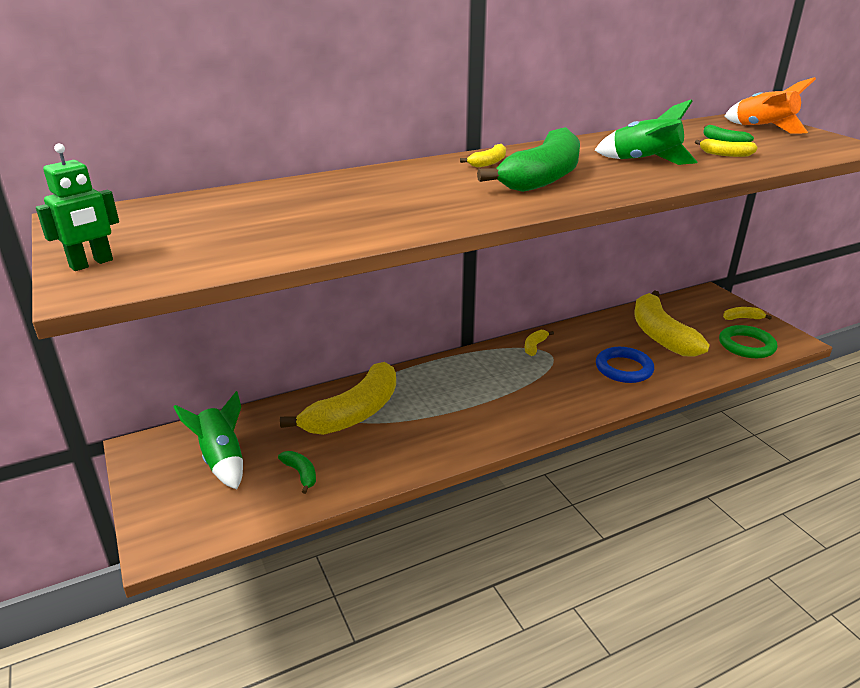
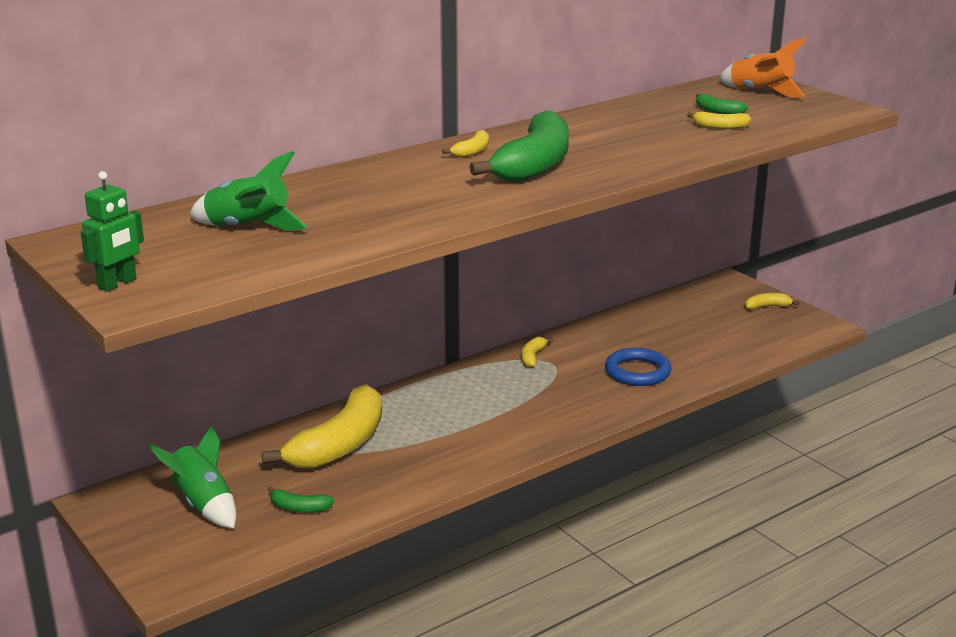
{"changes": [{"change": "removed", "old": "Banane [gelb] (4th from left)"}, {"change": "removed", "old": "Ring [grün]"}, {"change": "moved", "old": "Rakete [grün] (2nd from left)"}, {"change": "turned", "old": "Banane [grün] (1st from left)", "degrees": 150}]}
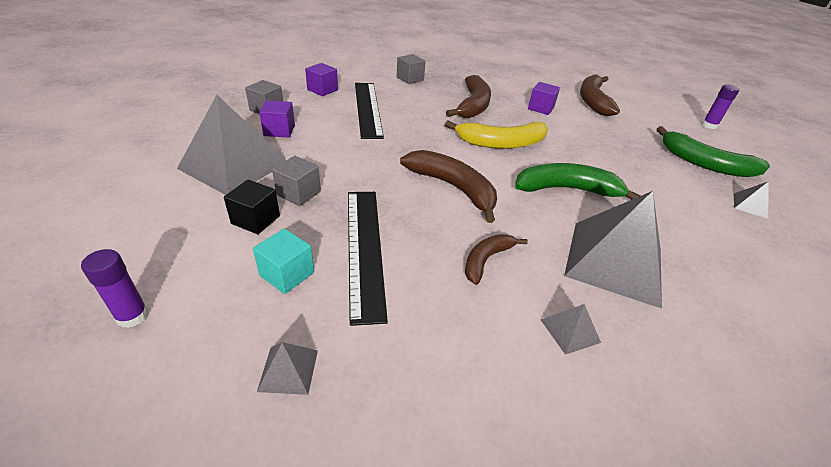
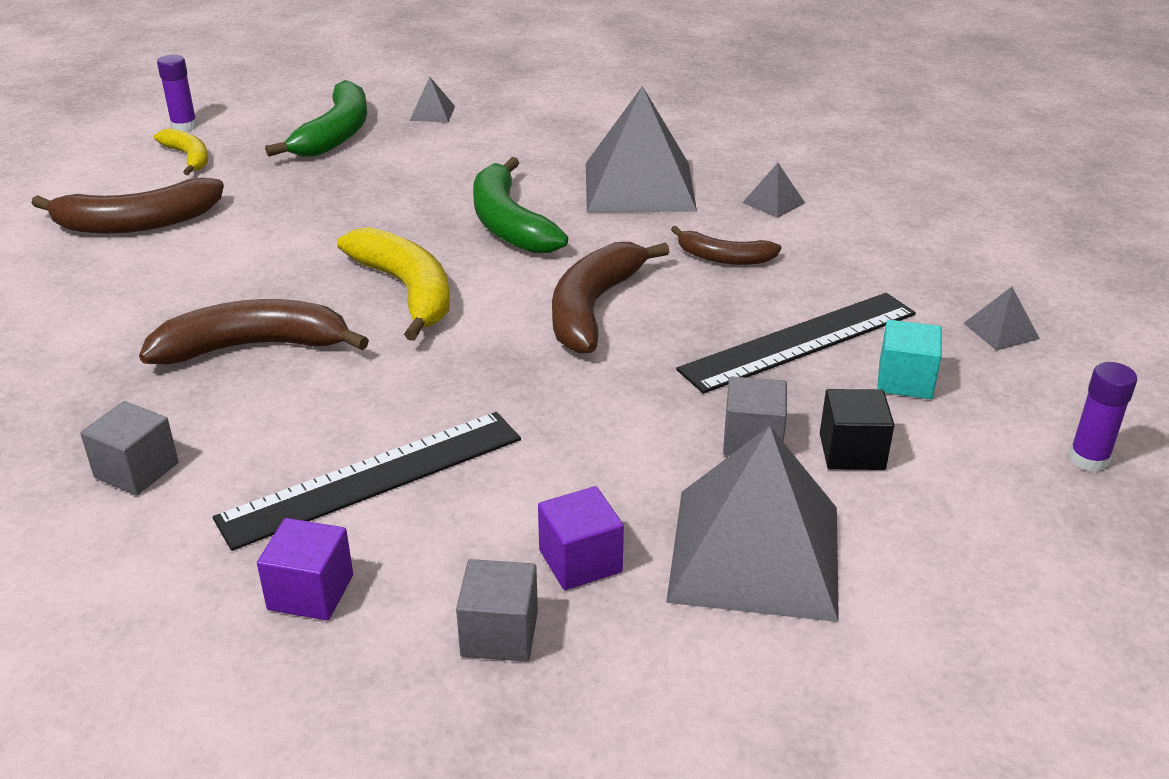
{"changes": [{"change": "removed", "old": "Kubus [lila] (3rd from left)"}, {"change": "added", "new": "Banane [gelb] (1st from left)"}]}
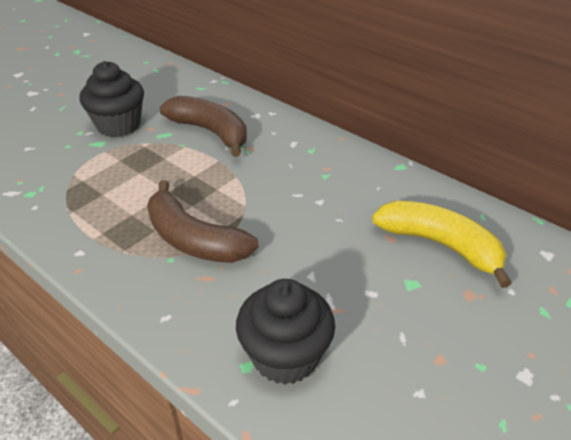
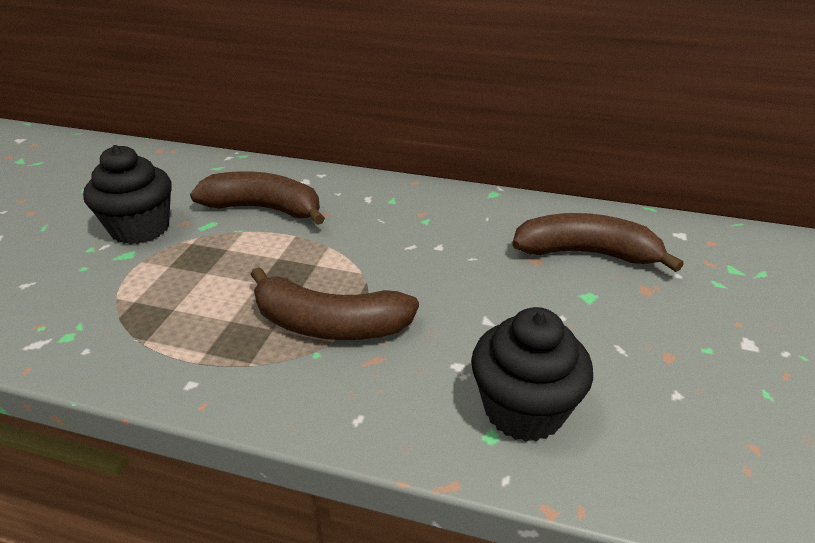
{"changes": [{"change": "recoloured", "old": "Banane [gelb]", "new": "Banane [braun] (3rd from left)"}]}
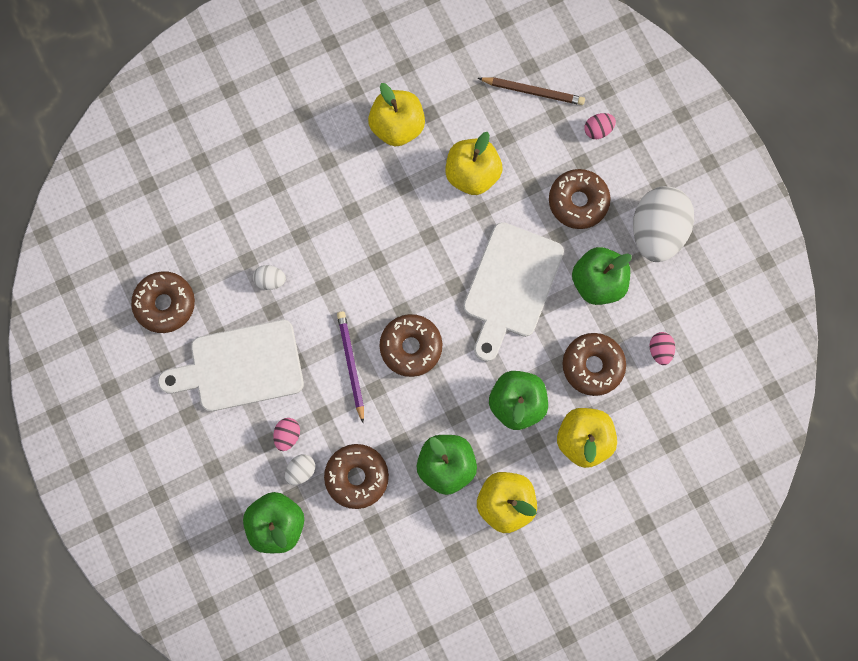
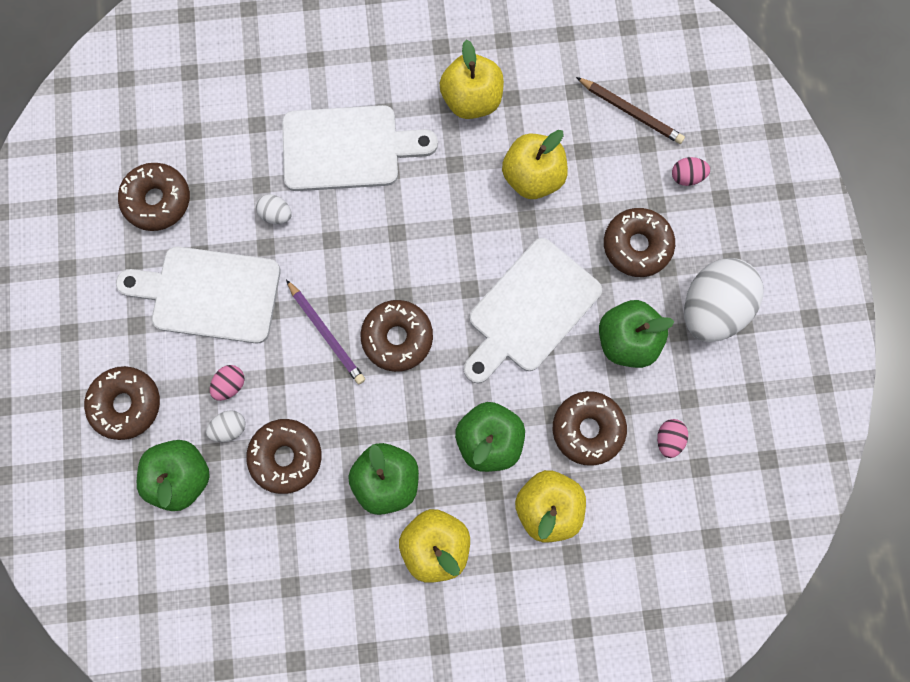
{"changes": [{"change": "added", "new": "Donut [braun] (1st from left)"}, {"change": "added", "new": "Schneidebrett [weiß] (2nd from left)"}, {"change": "turned", "old": "Bleistift [lila]", "degrees": 135}]}
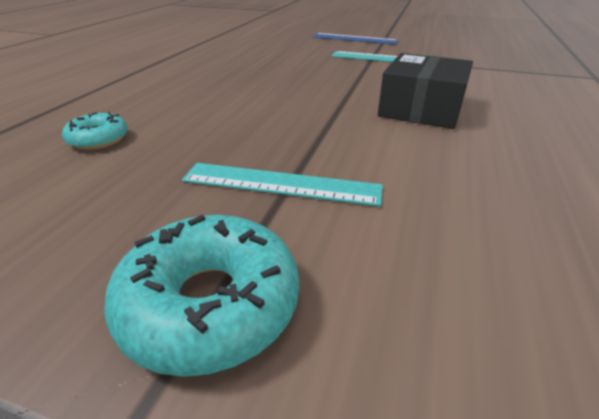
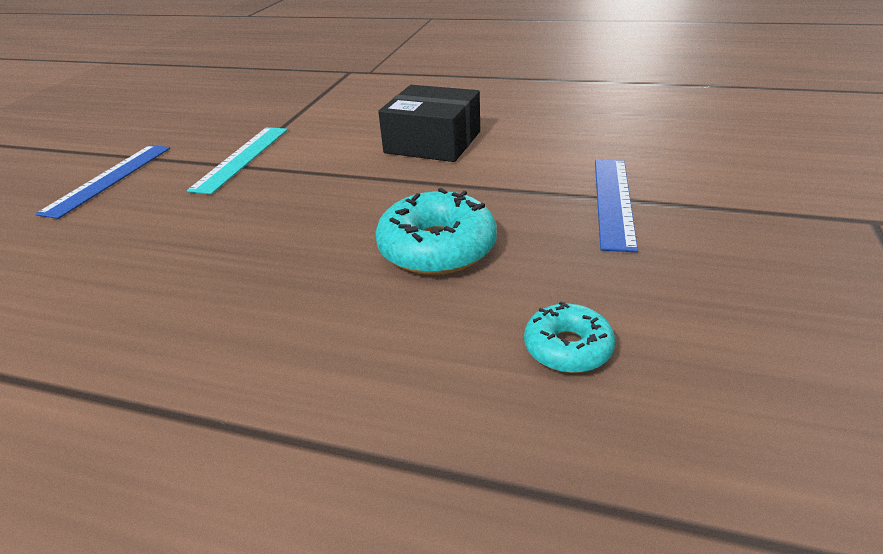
{"changes": [{"change": "moved", "old": "Donut [türkis] (2nd from left in the first image)", "new": "Donut [türkis] (1st from left)"}, {"change": "recoloured", "old": "Lineal [türkis] (1st from left)", "new": "Lineal [blau] (2nd from left)"}]}
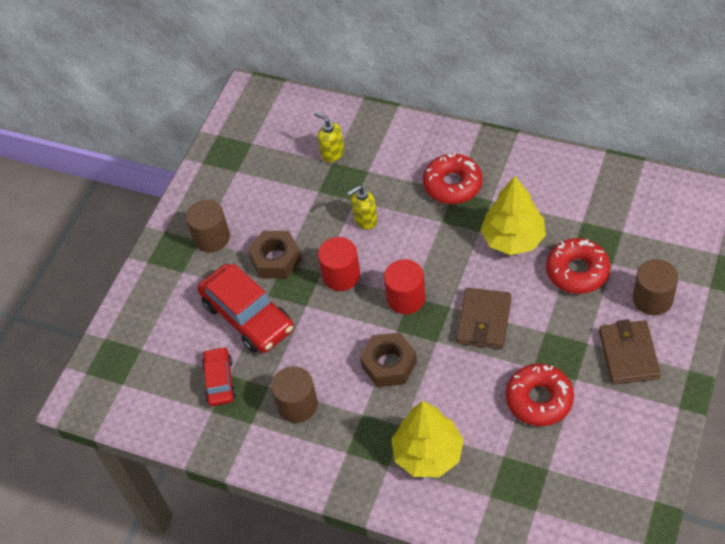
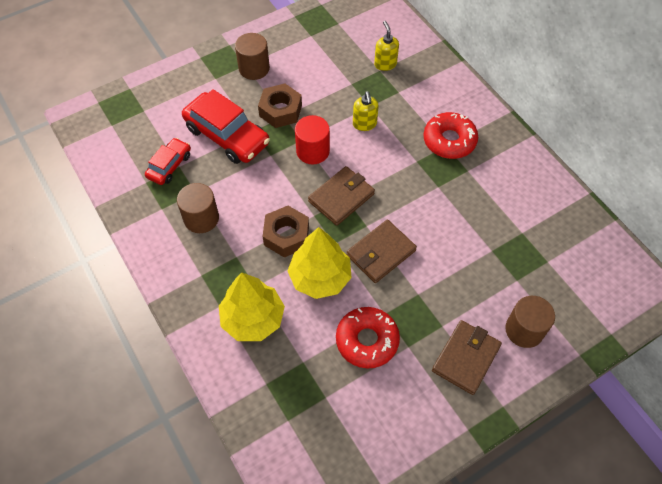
{"changes": [{"change": "removed", "old": "Donut [rot] (3rd from left)"}, {"change": "moved", "old": "Baum [gelb] (2nd from left)"}, {"change": "replaced", "old": "Vollzylinder [rot] (2nd from left)", "new": "Geldbörse [braun] (1st from left)"}, {"change": "turned", "old": "Auto [rot] (2nd from left)", "degrees": -45}, {"change": "turned", "old": "Seifenspender [gelb] (2nd from left in the first image)", "degrees": -105}]}
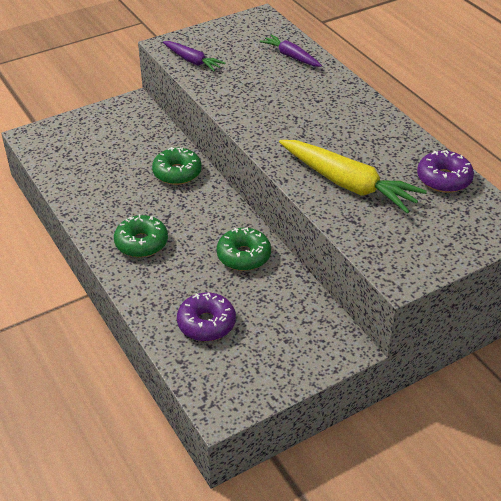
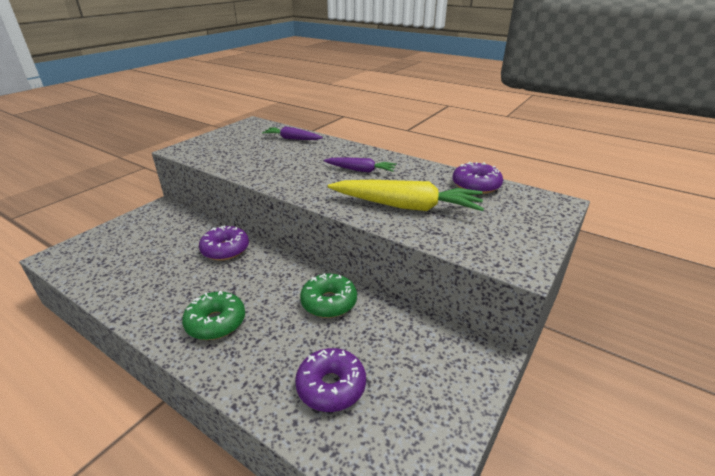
{"changes": [{"change": "moved", "old": "Karotte [lila] (1st from left in the first image)", "new": "Karotte [lila] (2nd from left)"}, {"change": "recoloured", "old": "Donut [grün] (2nd from left)", "new": "Donut [lila] (1st from left)"}]}
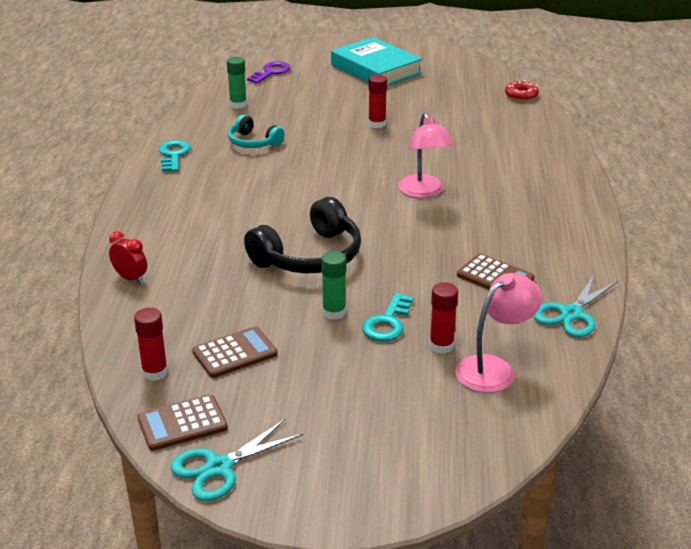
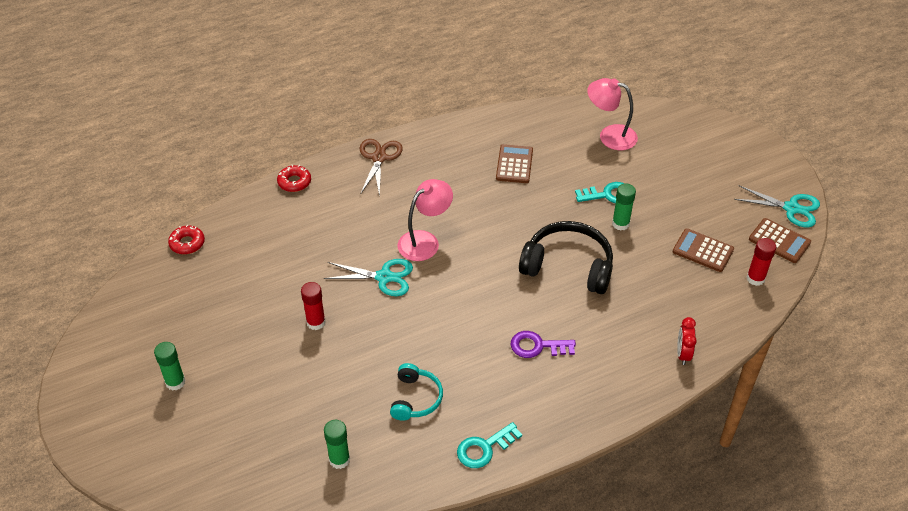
{"changes": [{"change": "removed", "old": "Klebestift [rot] (3rd from left)"}, {"change": "added", "new": "Donut [rot] (2nd from left)"}, {"change": "added", "new": "Schere [braun]"}, {"change": "moved", "old": "Schlüssel [lila]"}, {"change": "moved", "old": "Schere [türkis] (2nd from left in the first image)", "new": "Schere [türkis] (1st from left)"}, {"change": "replaced", "old": "Buch [türkis]", "new": "Klebestift [grün] (1st from left)"}]}
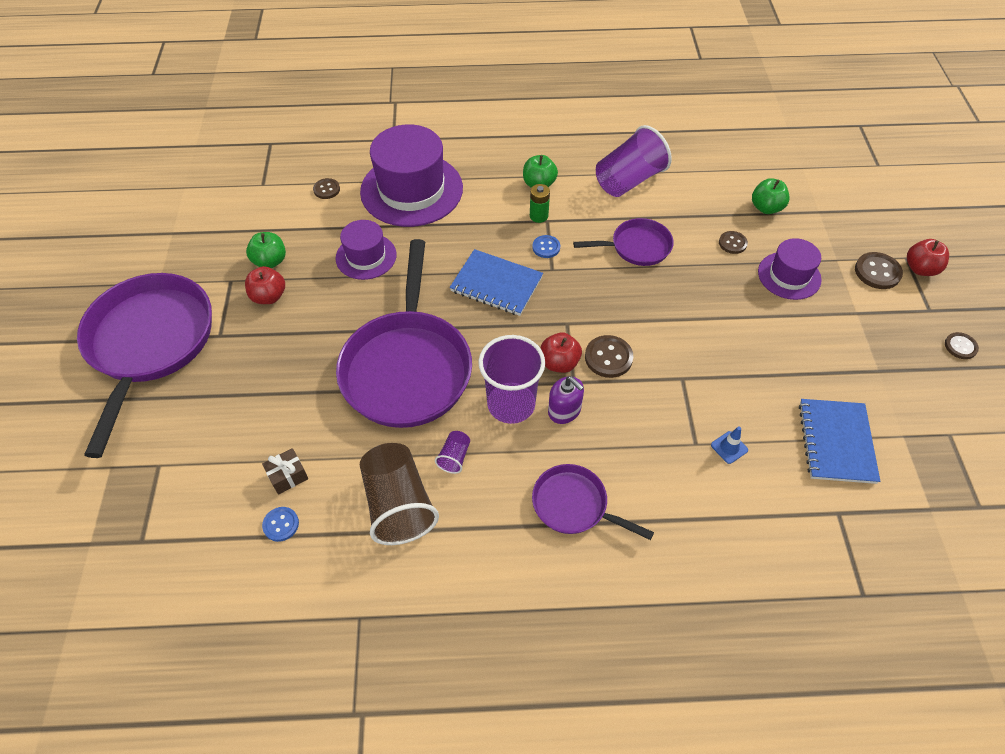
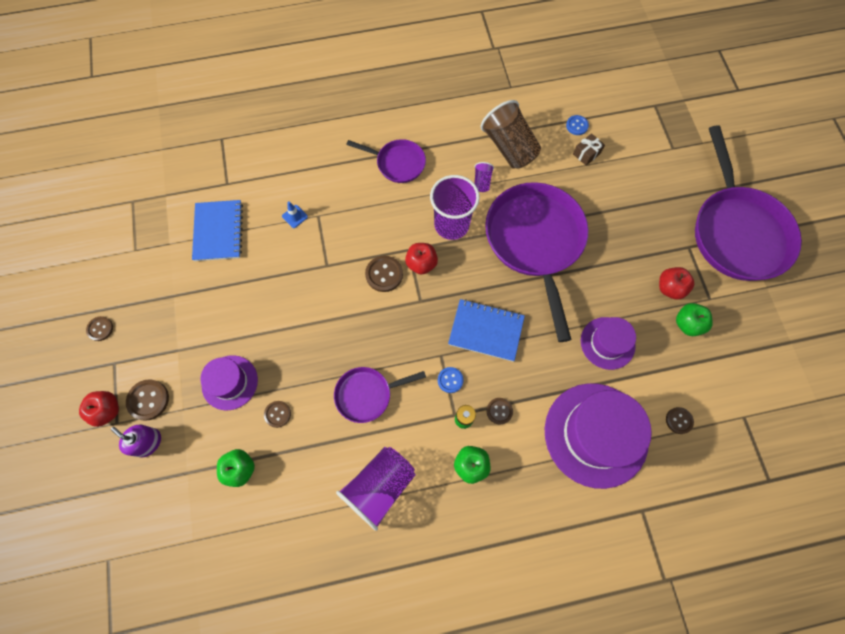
{"changes": [{"change": "added", "new": "Knopf [braun] (5th from left)"}, {"change": "moved", "old": "Seifenspender [lila]"}]}
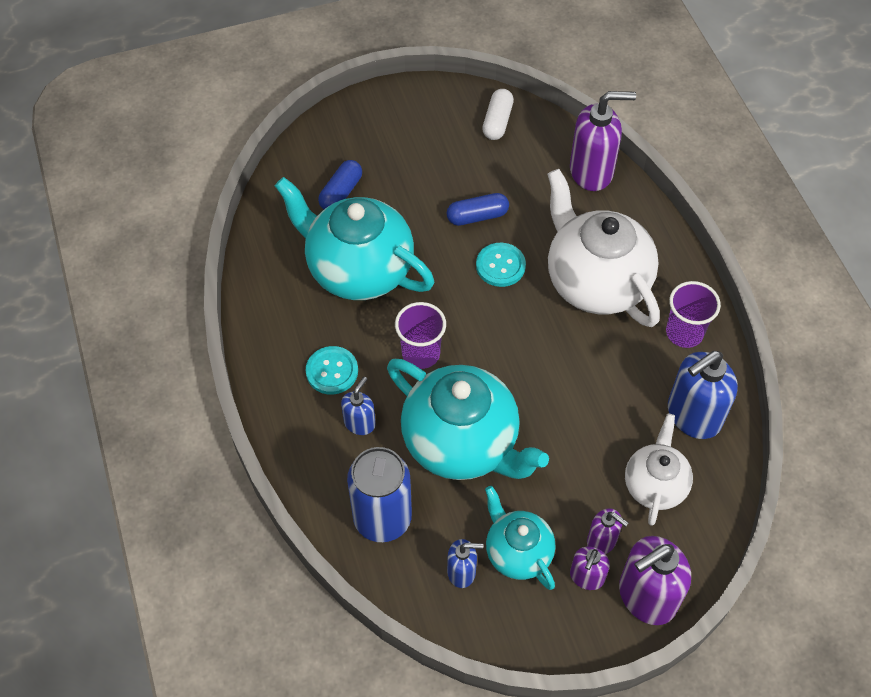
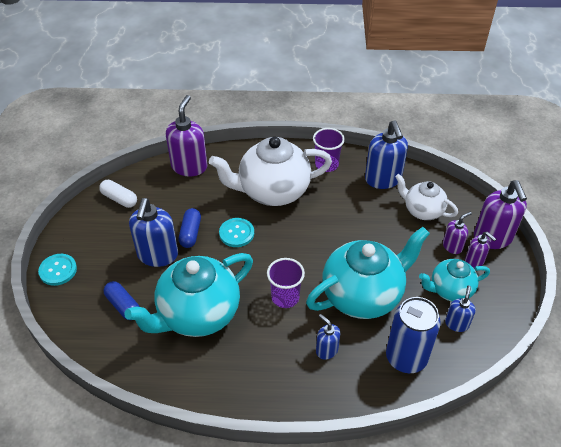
{"changes": [{"change": "added", "new": "Seifenspender [blau] (1st from left)"}, {"change": "moved", "old": "Knopf [türkis] (1st from left)"}]}
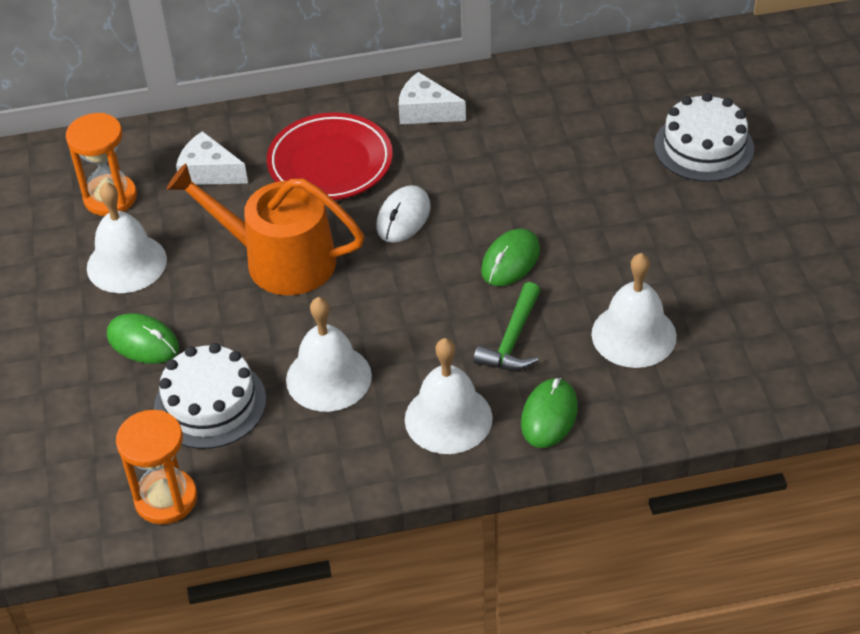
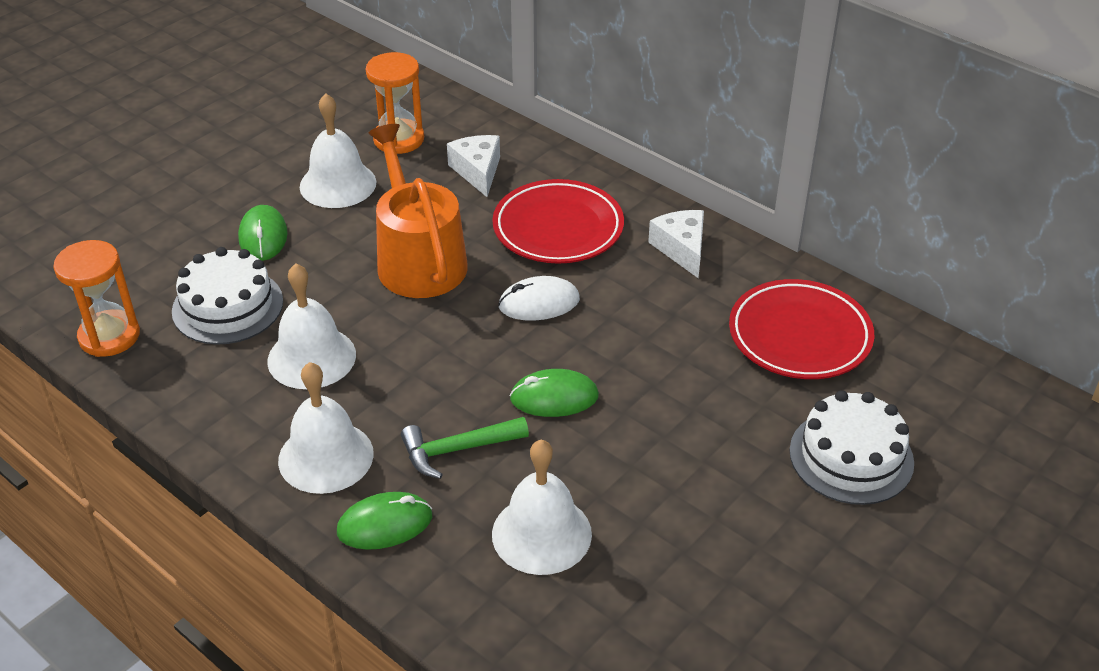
{"changes": [{"change": "added", "new": "Teller [rot] (2nd from left)"}]}
